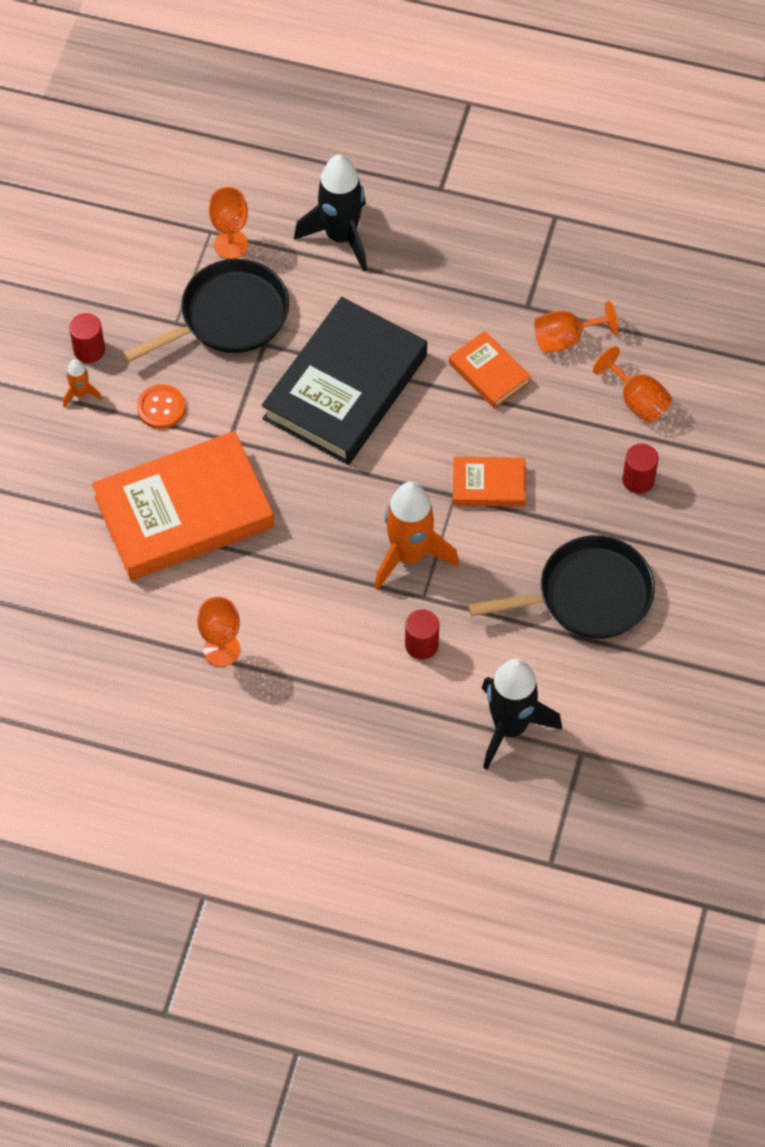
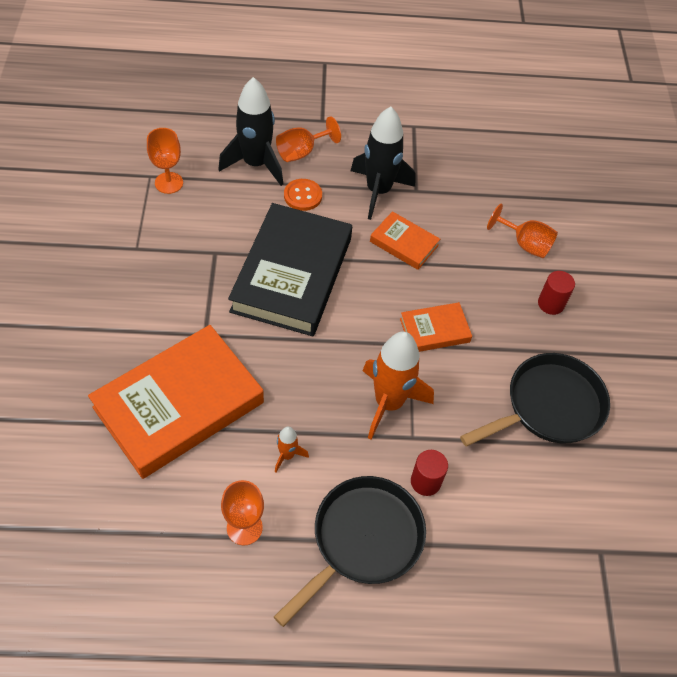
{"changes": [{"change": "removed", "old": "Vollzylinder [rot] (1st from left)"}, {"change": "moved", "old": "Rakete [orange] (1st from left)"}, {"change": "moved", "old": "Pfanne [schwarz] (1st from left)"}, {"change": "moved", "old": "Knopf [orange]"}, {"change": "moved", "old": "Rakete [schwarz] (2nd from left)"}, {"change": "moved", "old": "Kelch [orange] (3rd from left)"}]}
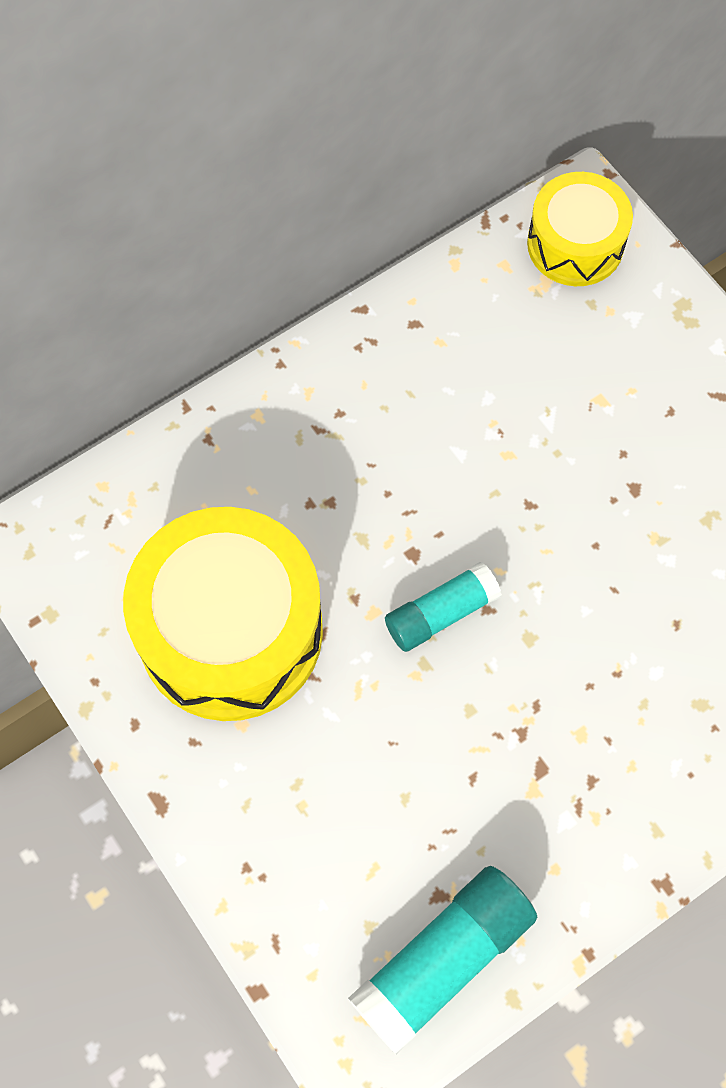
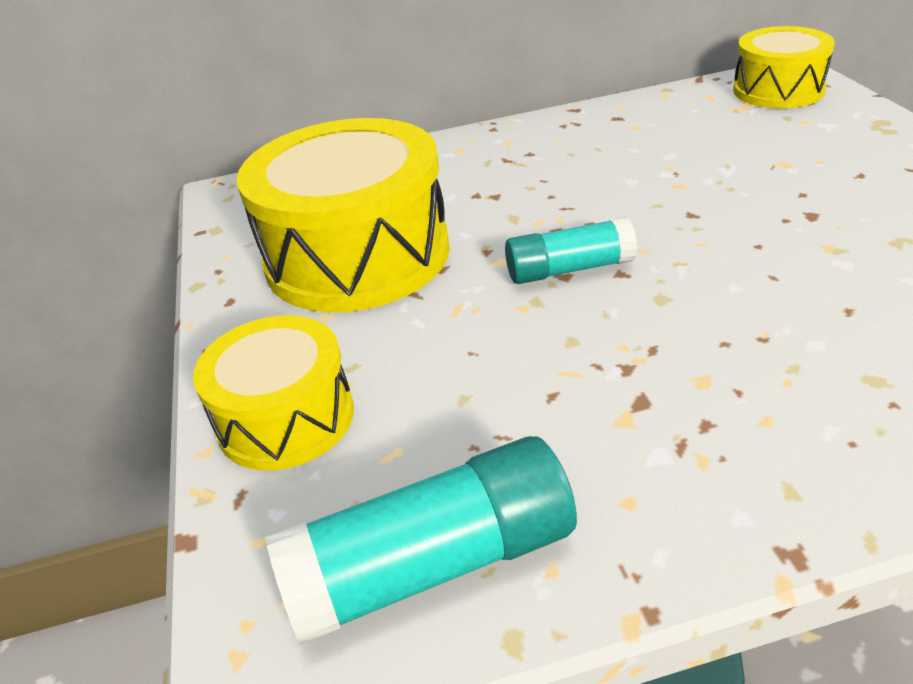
{"changes": [{"change": "added", "new": "Trommel [gelb] (1st from left)"}]}
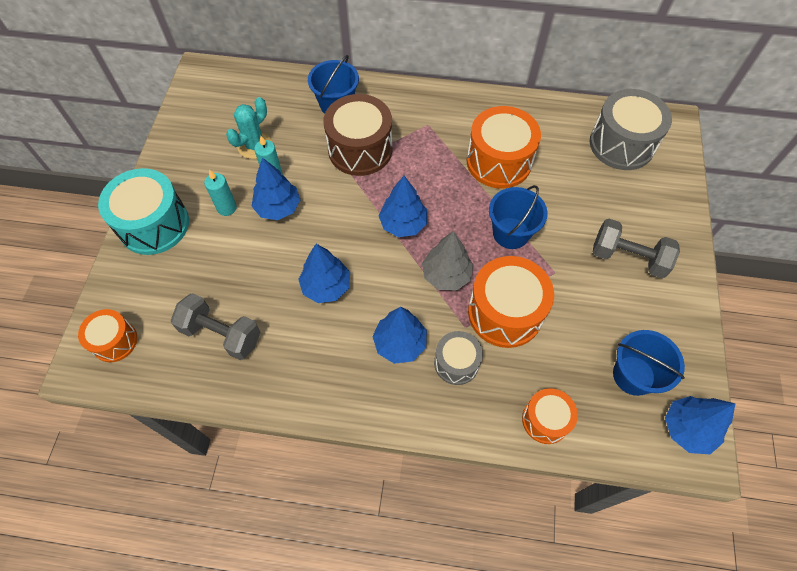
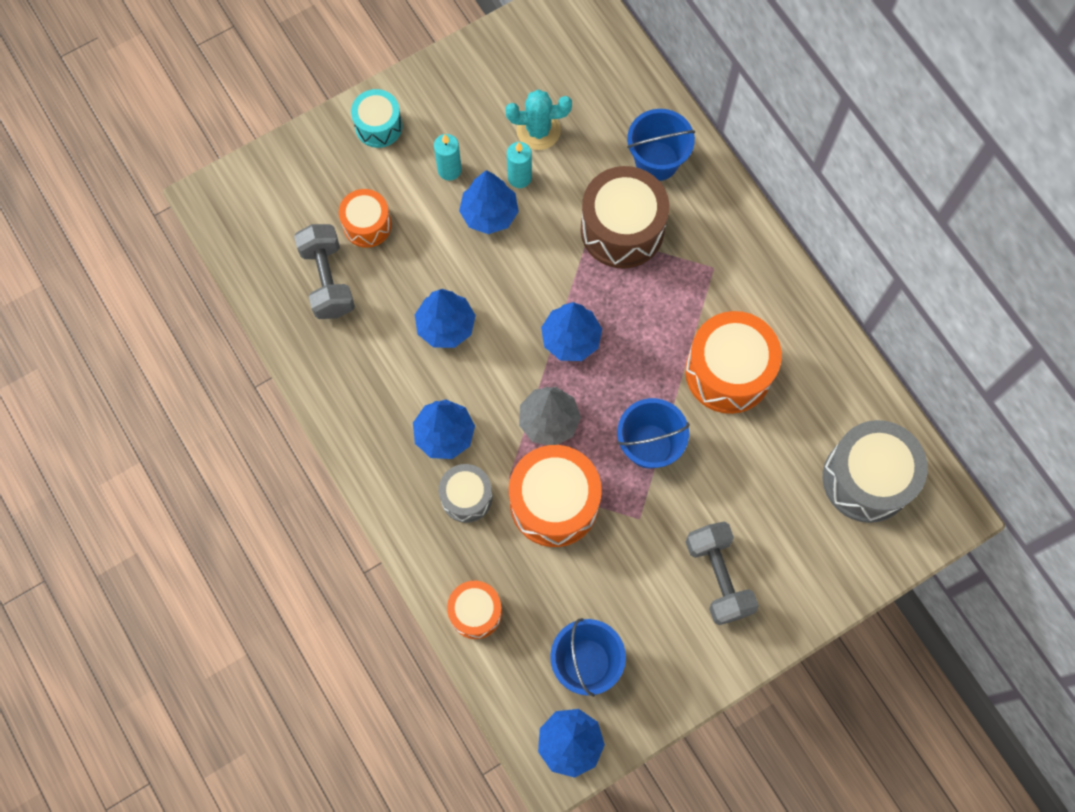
{"changes": [{"change": "moved", "old": "Trommel [orange] (1st from left)"}, {"change": "resized", "old": "Trommel [türkis]", "factor": 0.58}]}
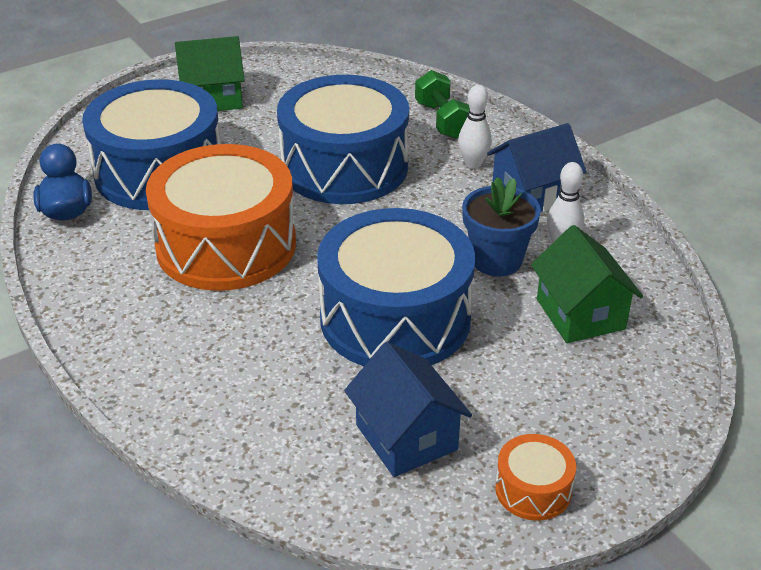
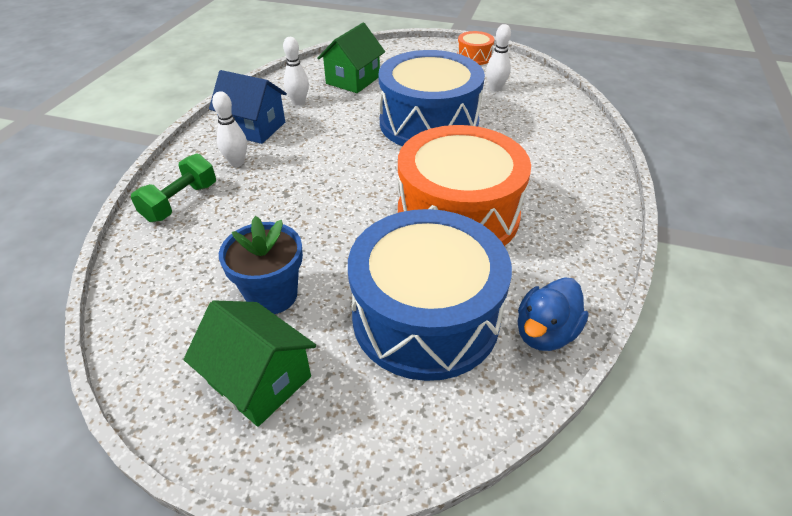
{"changes": [{"change": "removed", "old": "Trommel [blau] (2nd from left)"}, {"change": "moved", "old": "Blumentopf [blau]"}, {"change": "replaced", "old": "Haus [blau] (1st from left)", "new": "Bowlingkegel [weiß] (3rd from left)"}]}
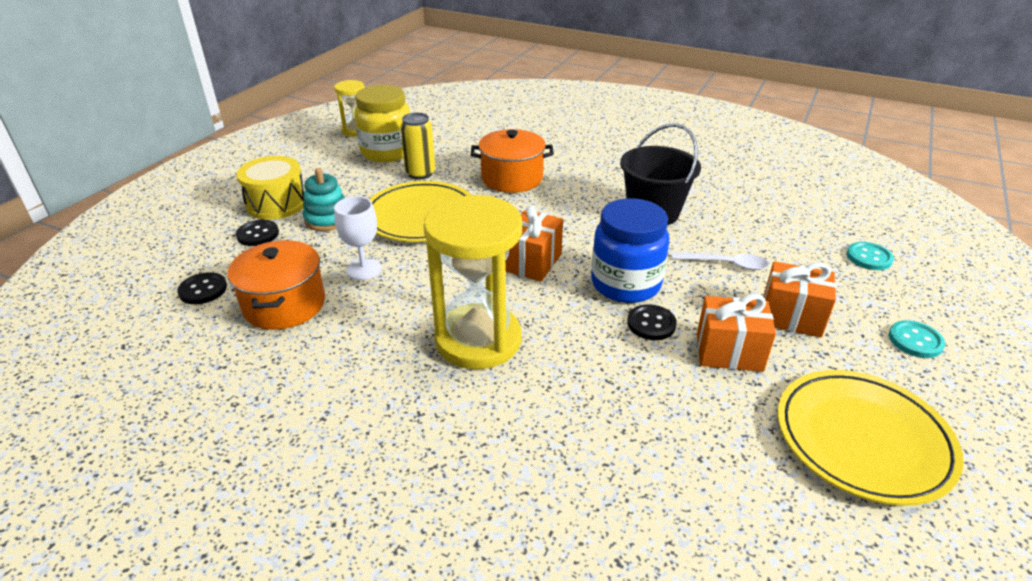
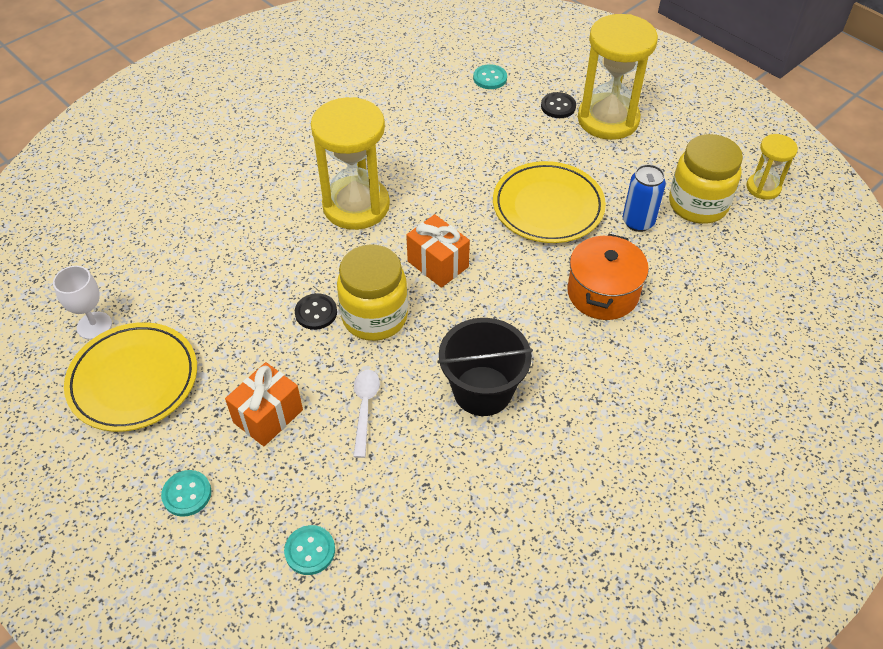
{"changes": [{"change": "removed", "old": "Kochtopf [orange] (1st from left)"}, {"change": "removed", "old": "Stapelspielzeug [türkis]"}, {"change": "removed", "old": "Geschenk [orange] (2nd from left)"}, {"change": "moved", "old": "Kelch [weiß]"}, {"change": "replaced", "old": "Trommel [gelb]", "new": "Sanduhr [gelb] (2nd from left)"}, {"change": "recoloured", "old": "Knopf [schwarz] (1st from left)", "new": "Knopf [türkis] (3rd from left)"}, {"change": "recoloured", "old": "Dose [gelb]", "new": "Dose [blau]"}, {"change": "recoloured", "old": "Einmachglas [blau]", "new": "Einmachglas [gelb] (1st from left)"}, {"change": "turned", "old": "Löffel [weiß]", "degrees": 150}]}
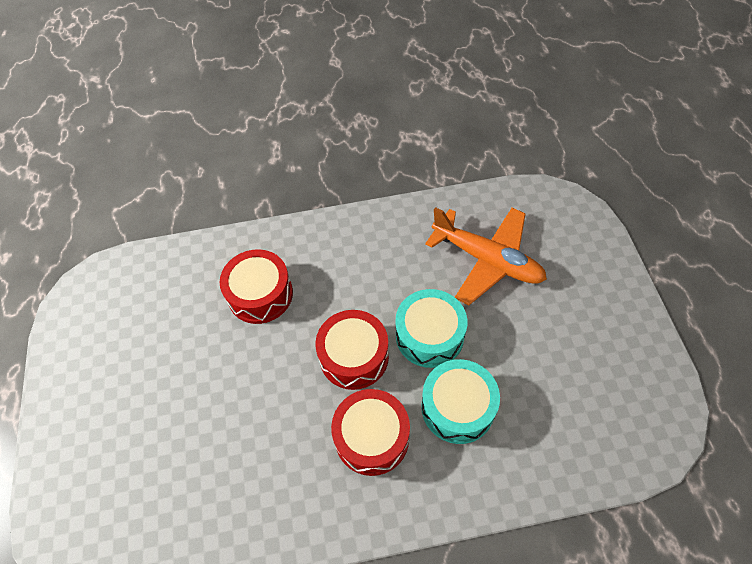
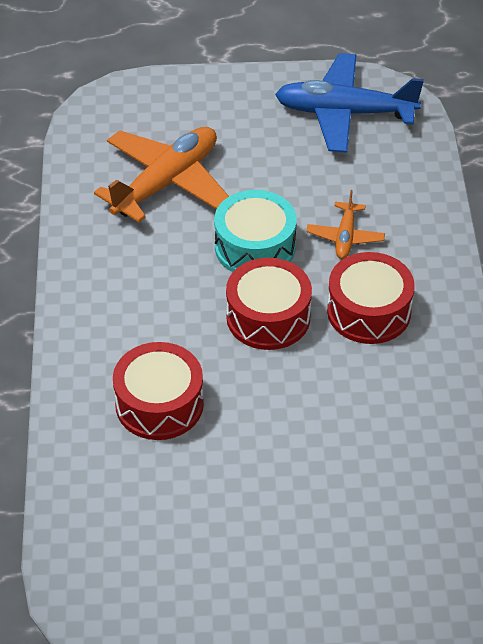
{"changes": [{"change": "added", "new": "Flugzeug [blau]"}, {"change": "replaced", "old": "Trommel [türkis] (2nd from left)", "new": "Flugzeug [orange] (2nd from left)"}]}
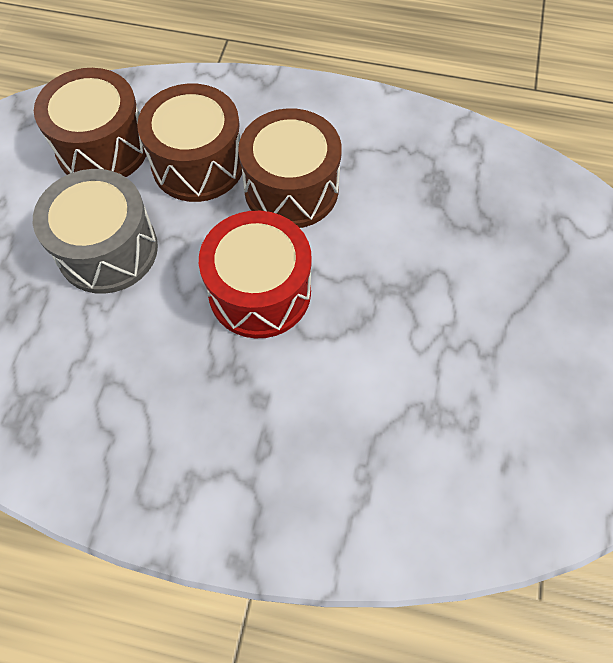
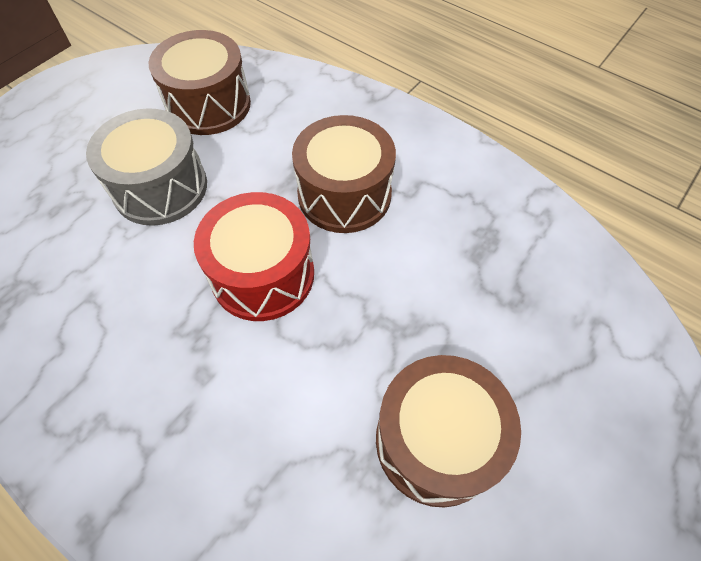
{"changes": [{"change": "moved", "old": "Trommel [braun] (2nd from left in the first image)", "new": "Trommel [braun] (3rd from left)"}]}
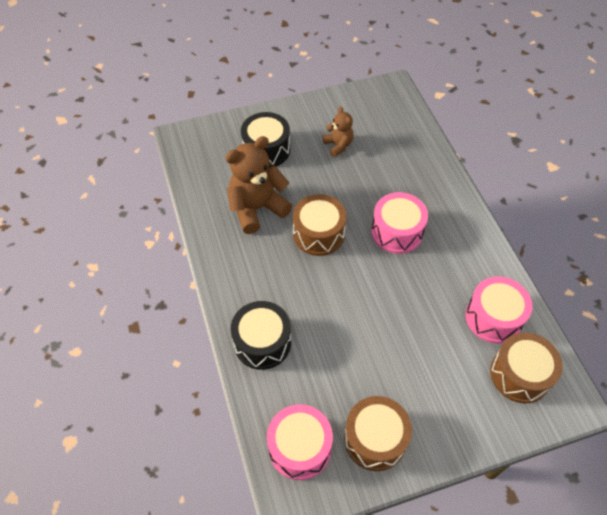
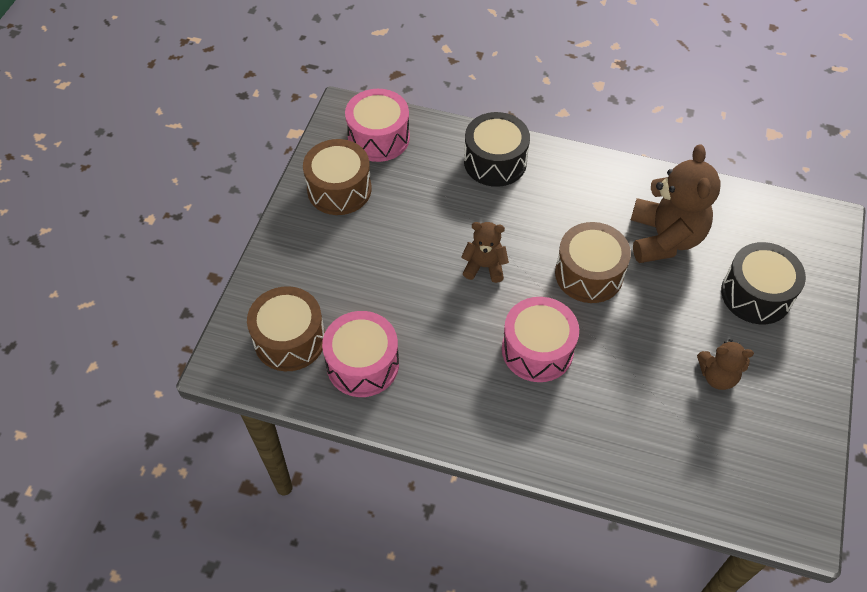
{"changes": [{"change": "added", "new": "Teddybär [braun] (1st from left)"}]}
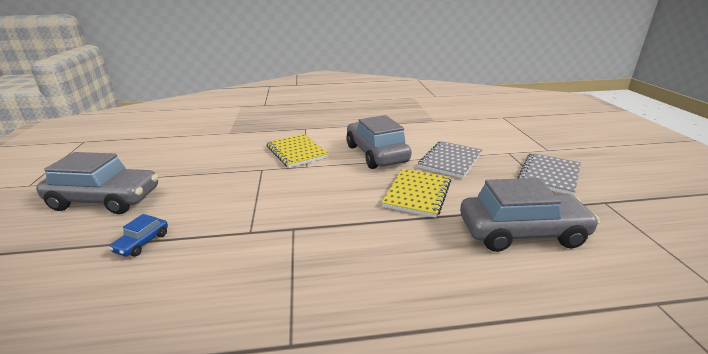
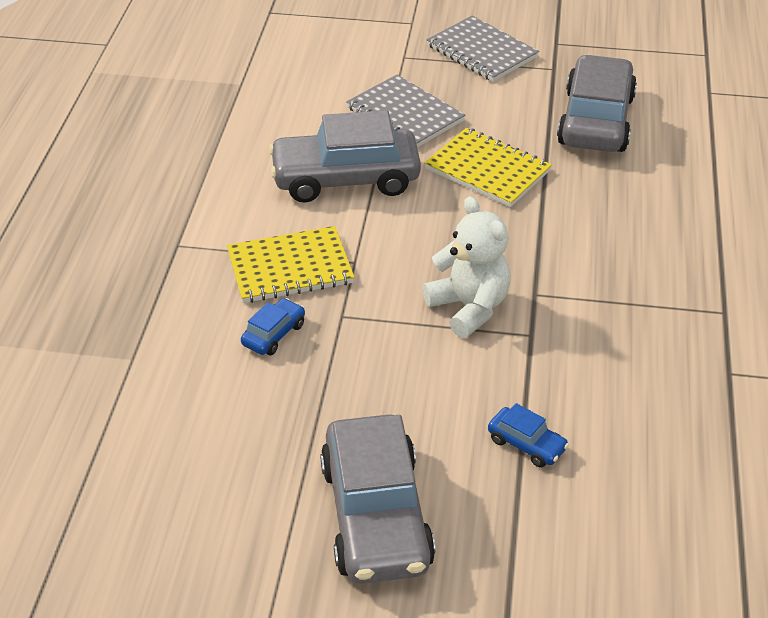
{"changes": [{"change": "added", "new": "Auto [blau] (1st from left)"}, {"change": "added", "new": "Teddybär [weiß]"}, {"change": "turned", "old": "Auto [grau] (1st from left in the first image)", "degrees": 150}]}
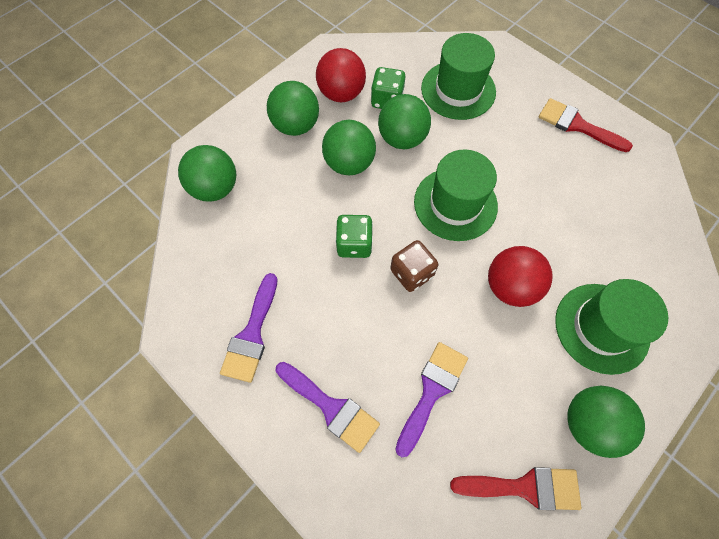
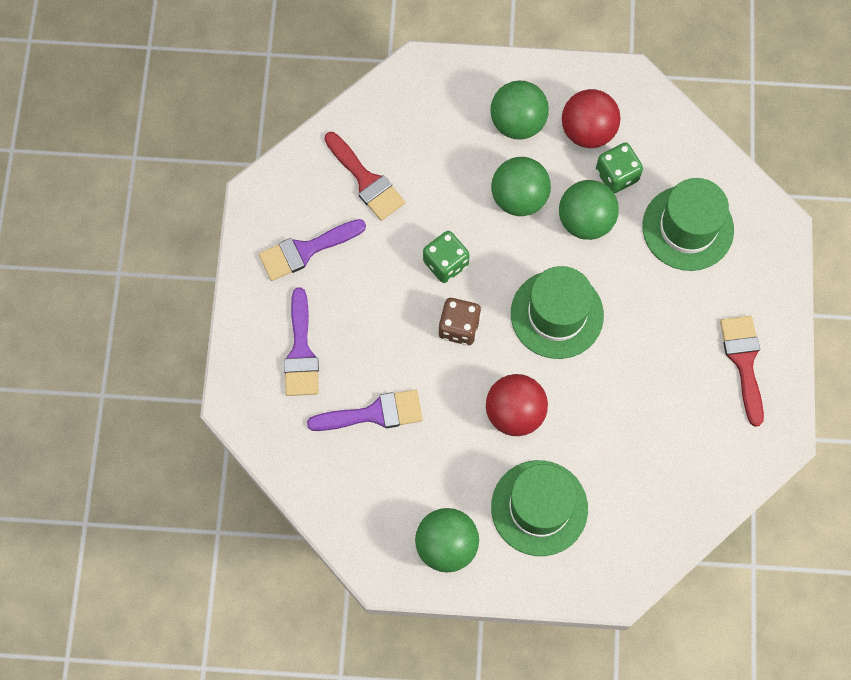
{"changes": [{"change": "removed", "old": "Ball [grün] (1st from left)"}, {"change": "moved", "old": "Pinsel [rot] (1st from left)"}]}
